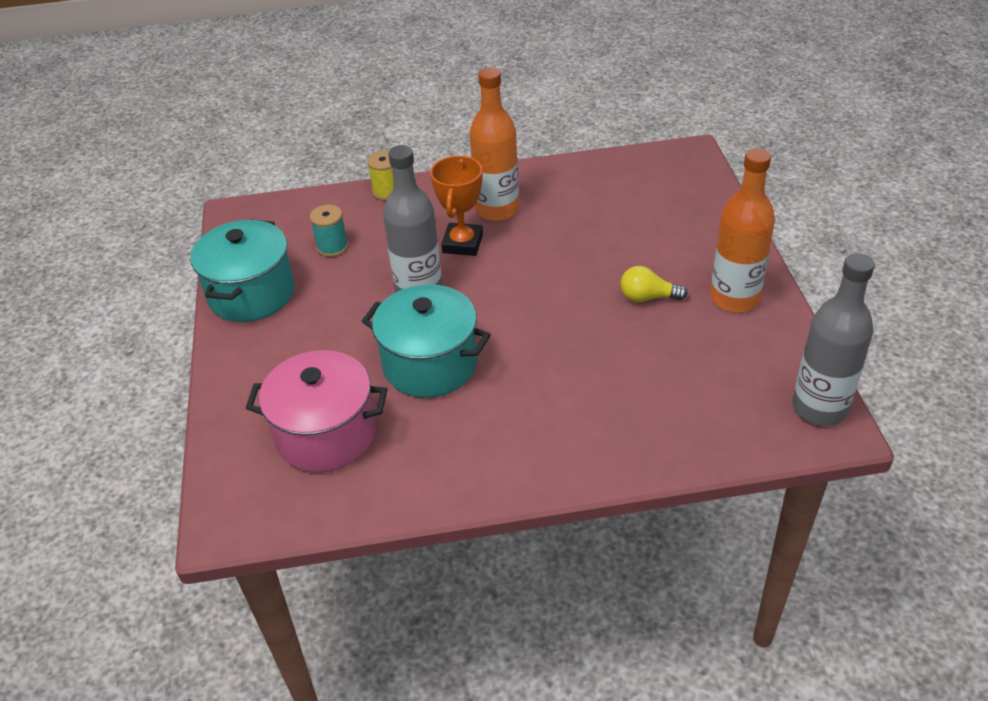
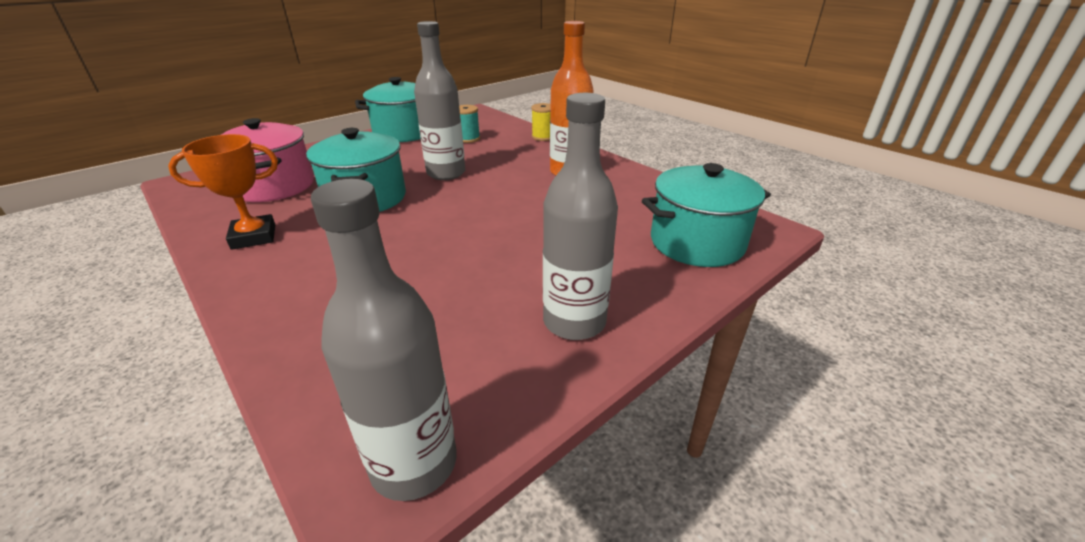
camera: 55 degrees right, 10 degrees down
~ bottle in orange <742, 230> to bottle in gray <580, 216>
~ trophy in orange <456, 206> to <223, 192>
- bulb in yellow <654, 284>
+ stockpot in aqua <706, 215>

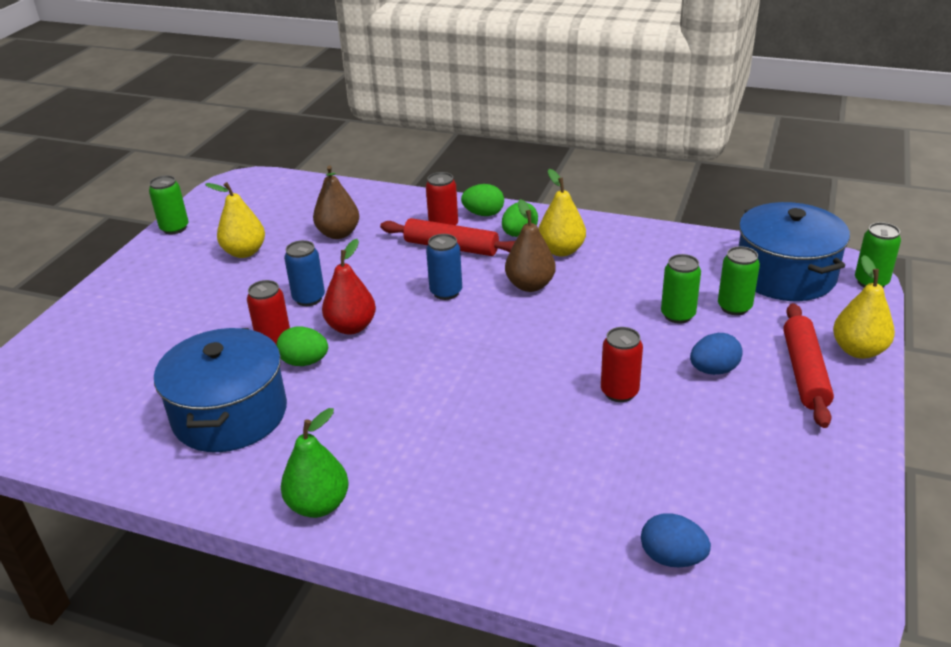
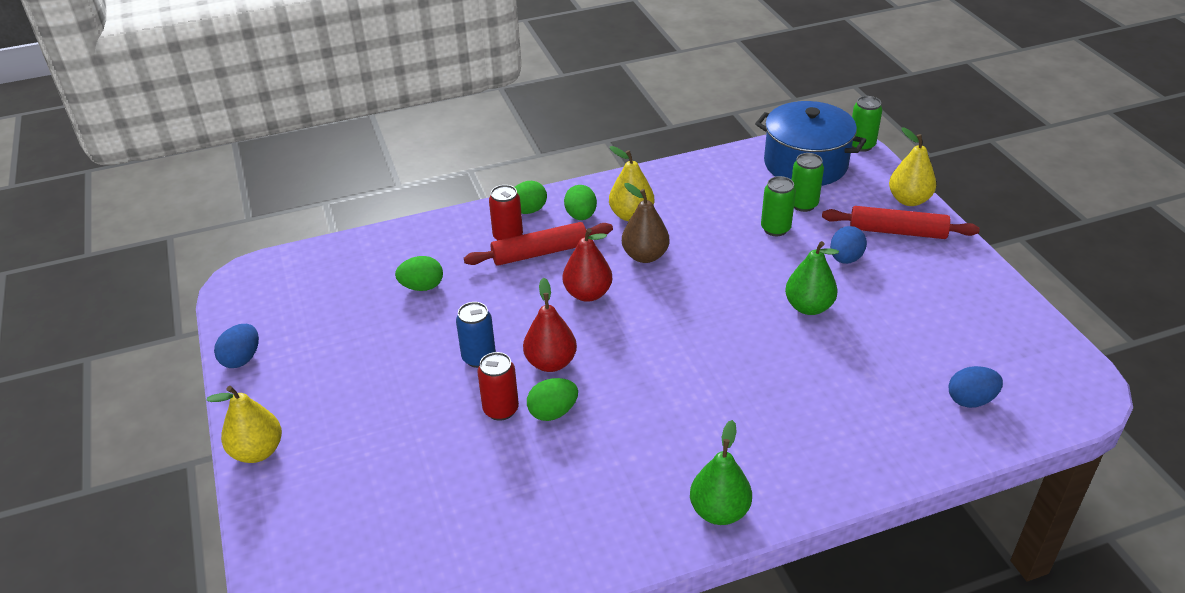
camera: 40 degrees left, 5 degrees up
~ toy pear in russet <336, 202> to toy egg in emerald <419, 273>
~ soda can in emerald <168, 204> to toy egg in royal blue <236, 346>
~ toy pear in yellow <235, 220> to <244, 424>
~ soda can in royal blue <444, 267> to toy pear in crimson <587, 265>
~ rolling pin in crimson <808, 365> = <901, 222> 45 degrees counterclockwise
~ soda can in crimson <622, 364> to toy pear in emerald <812, 278>
- stockpot in royal blue <220, 390>

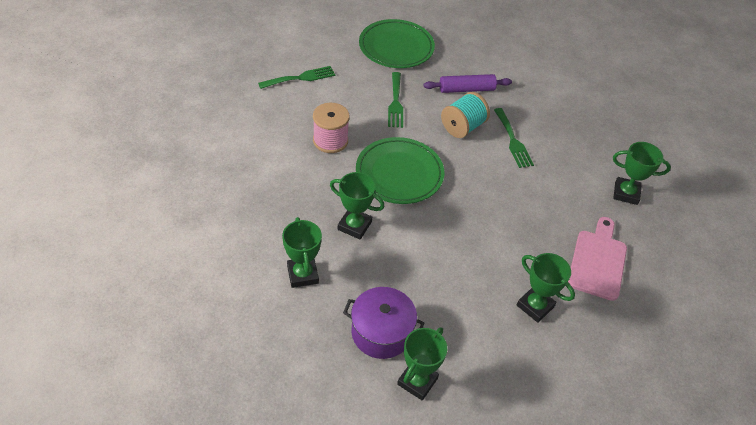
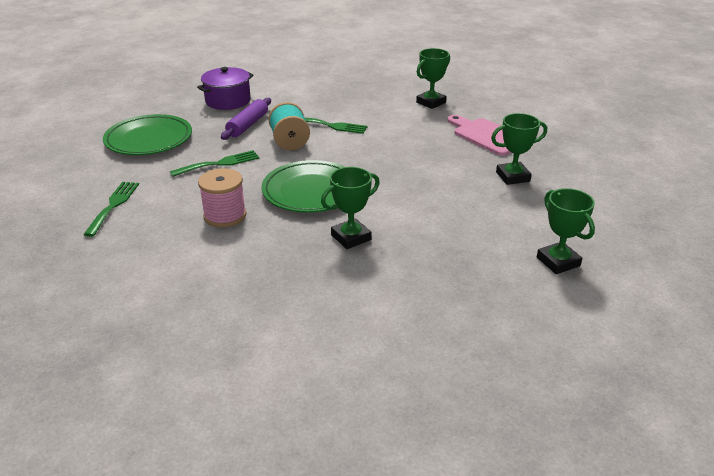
camera: 55 degrees left, 15 degrees down
~ fork in emerald <395, 100> = <214, 163> 60 degrees counterclockwise
- trophy in emerald <302, 252>
~ stockpot in royal purple <383, 323> to <225, 88>

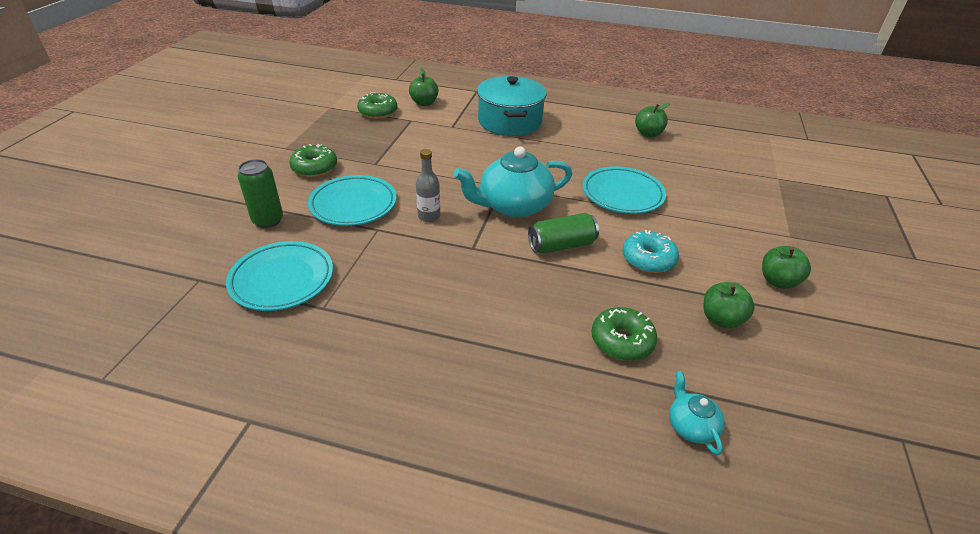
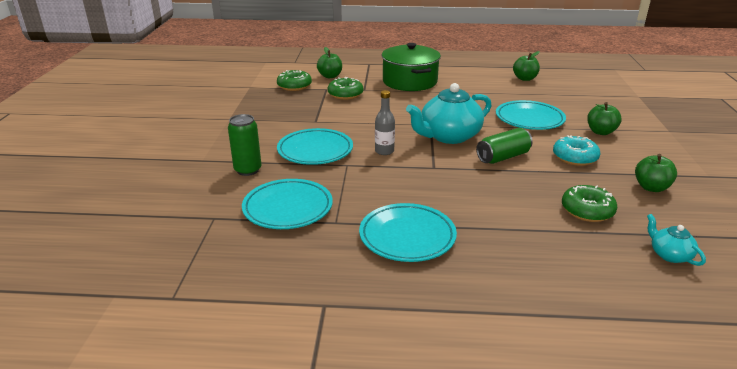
camera: 10 degrees left, 10 degrees down
~ stockpot in aqua <512, 106> to stockpot in emerald <411, 67>
~ doughnut in emerald <313, 160> to <346, 88>
~ apple in emerald <786, 267> to <604, 118>
+ dinner plate in aqua <408, 232>

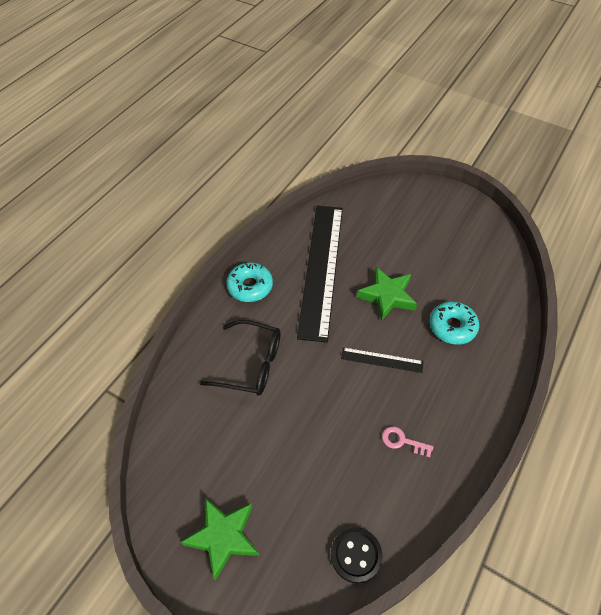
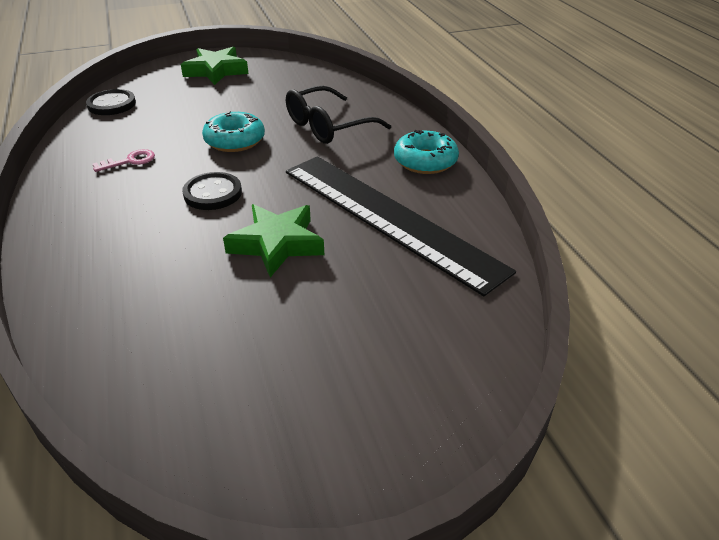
camera: 130 degrees right, 15 degrees down
~ doughnut in aqua <454, 323> to <233, 131>
~ measuring stick in black <382, 360> to shirt button in black <212, 191>

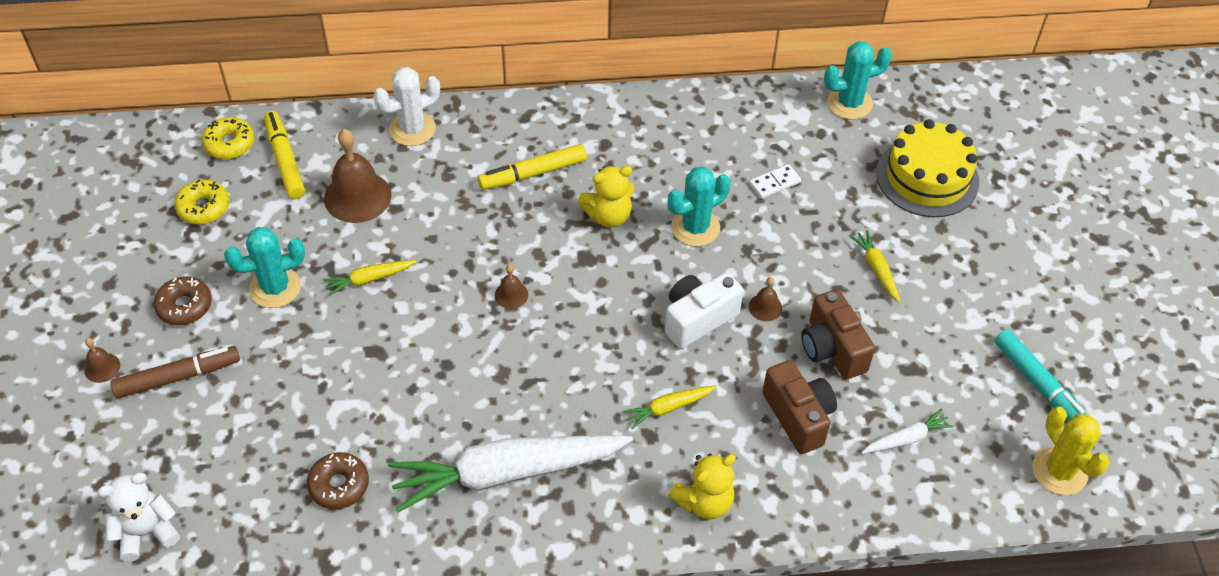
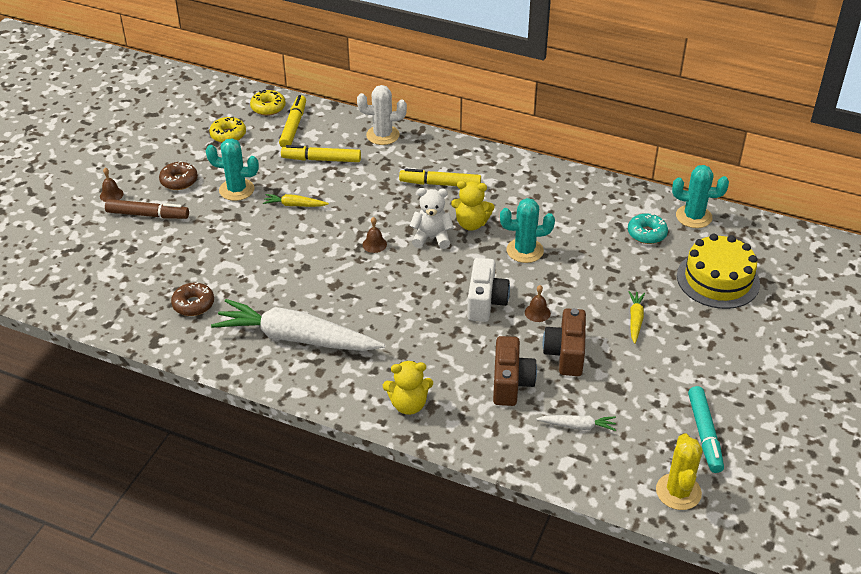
camera: 30 degrees right, 10 degrees down
~ bell in russet <357, 176> to marker in yellow <321, 153>
- domino in white <775, 181>
~ camera in white <704, 310> = <488, 290> 105 degrees clockwise
- root vegetable in yellow <669, 407>
~ teddy bear in white <138, 517> to <432, 218>
+ doughnut in aqua <648, 228>

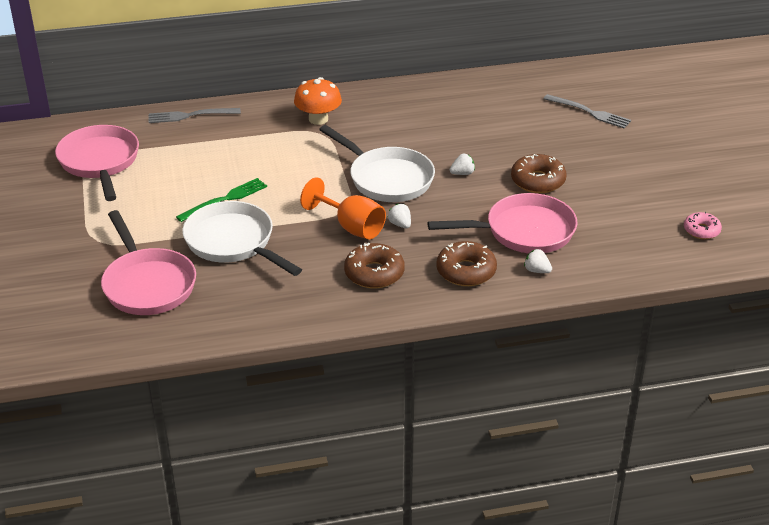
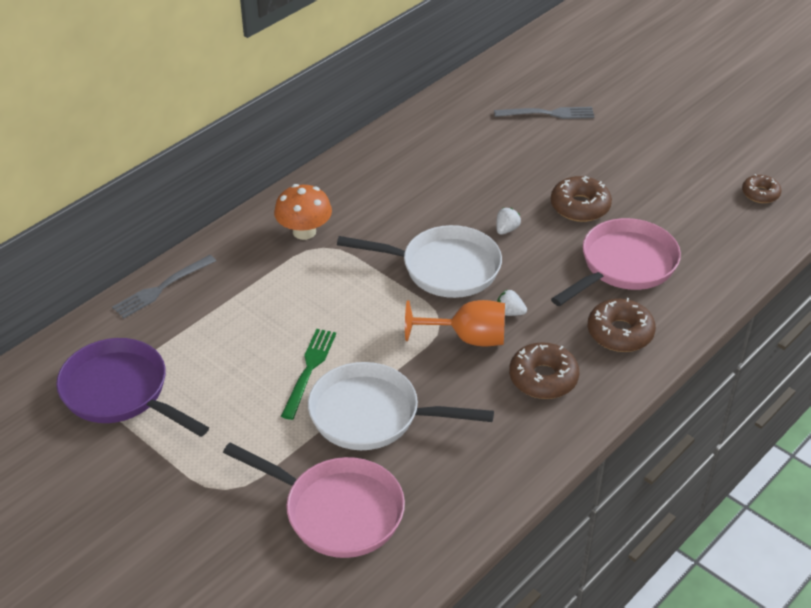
camera: 35 degrees left, 5 degrees up
~ frying pan in rosy <97, 163> to frying pan in royal purple <132, 387>
~ doughnut in rosy <703, 225> to doughnut in russet <761, 188>
- berry in white <538, 261>

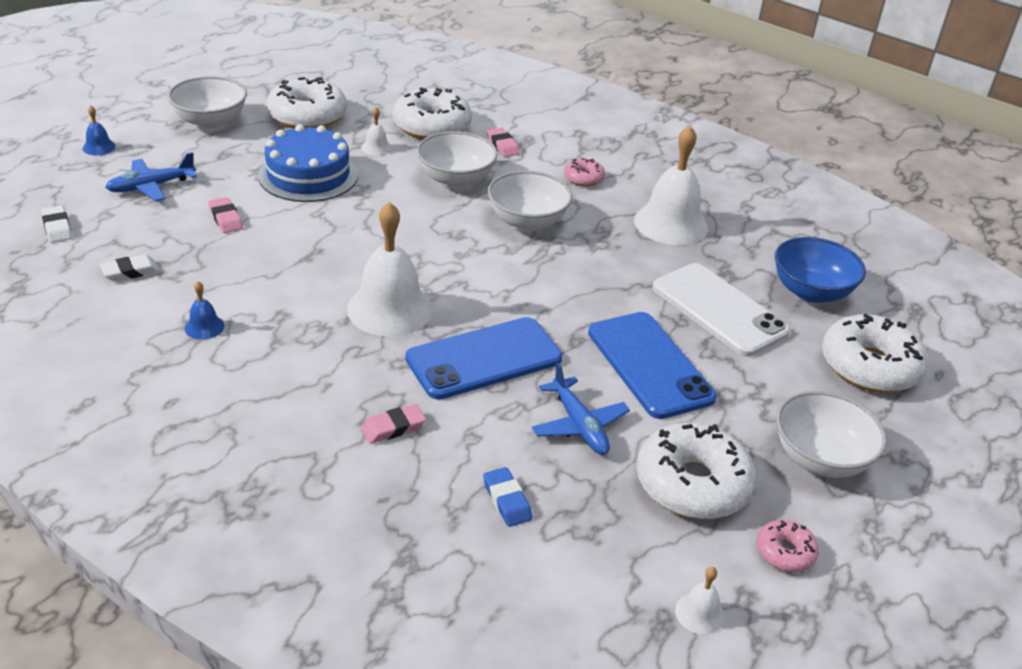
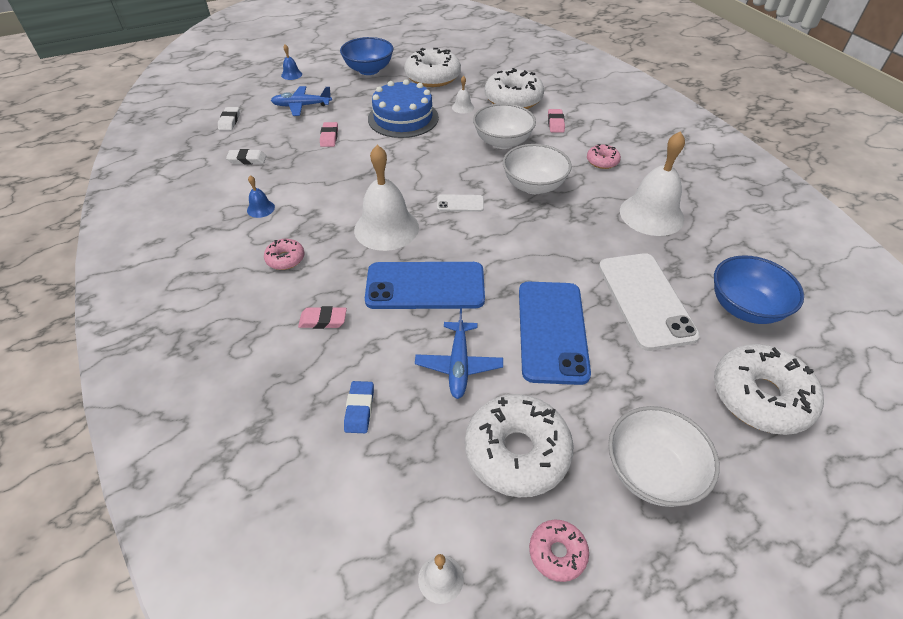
camera: 30 degrees right, 10 degrees up
~ deep dish in white <207, 102> to deep dish in royal blue <367, 56>
+ phone in white <460, 203>
+ doughnut in rosy <284, 254>

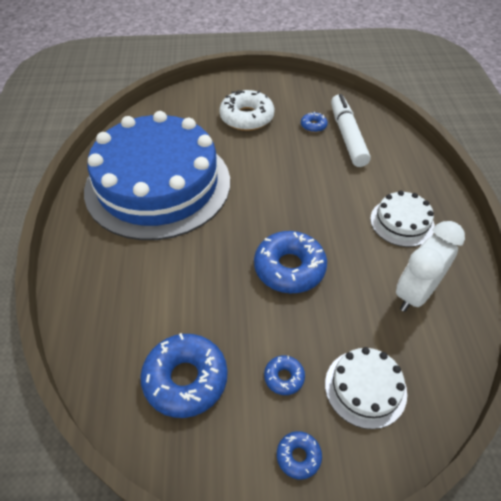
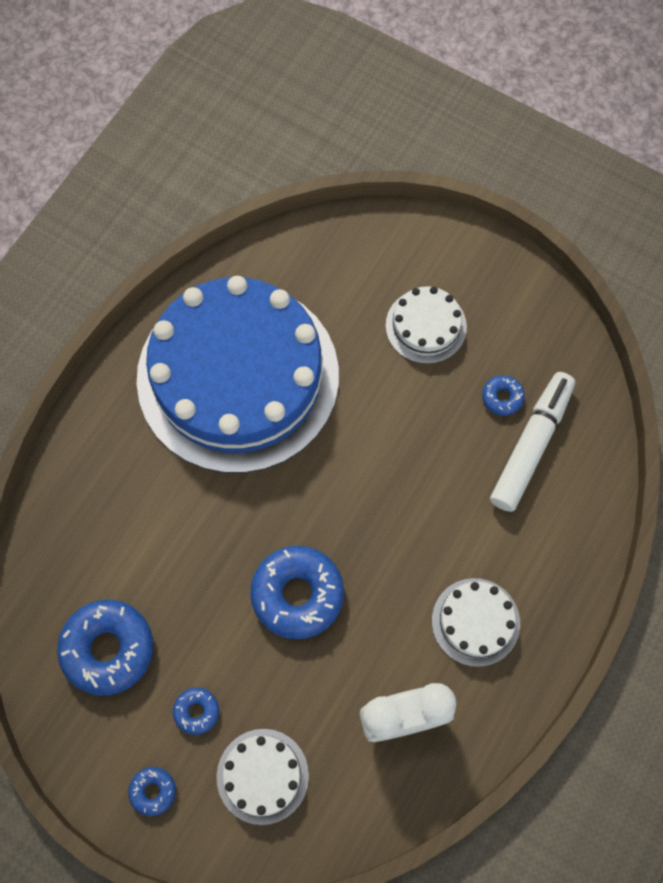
camera: 35 degrees right, 20 degrees up
~ doughnut in white <247, 110> to cake in white <426, 325>

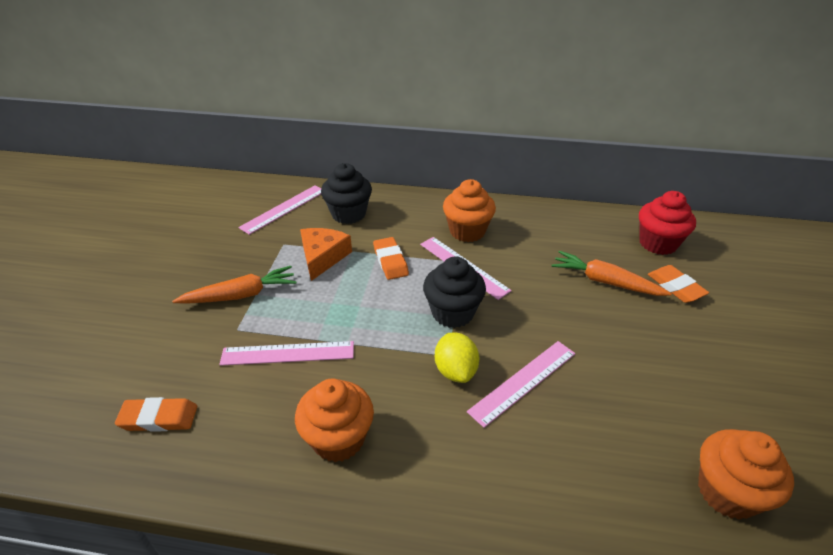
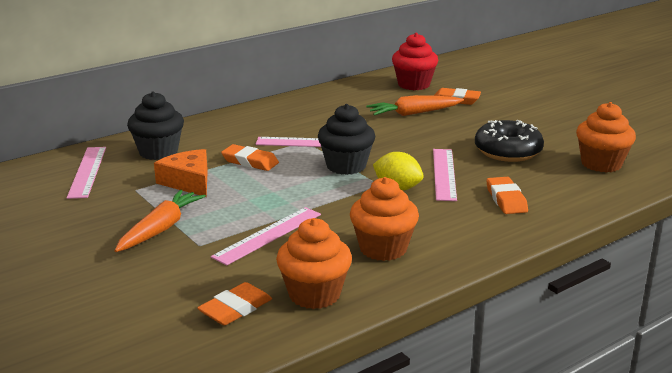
camera: 45 degrees left, 15 degrees down
~ muffin in orange <469, 210> to <314, 263>
+ doughnut in black <509, 141>
+ gum eraser in orange <507, 195>

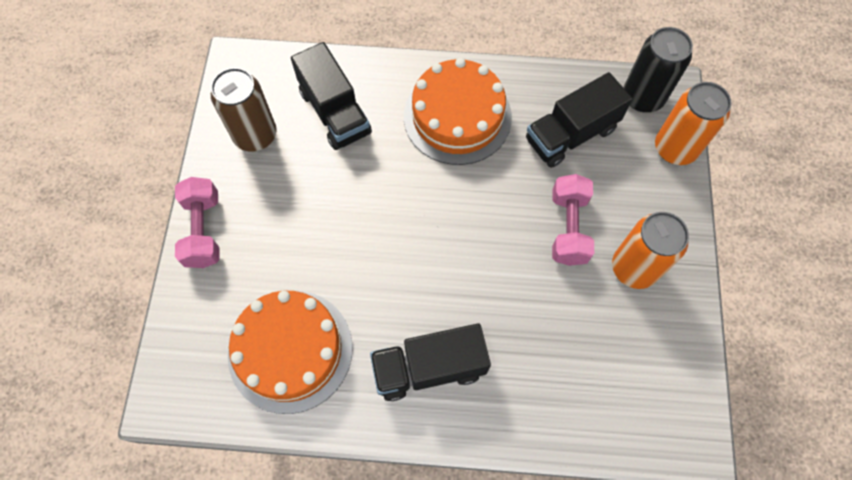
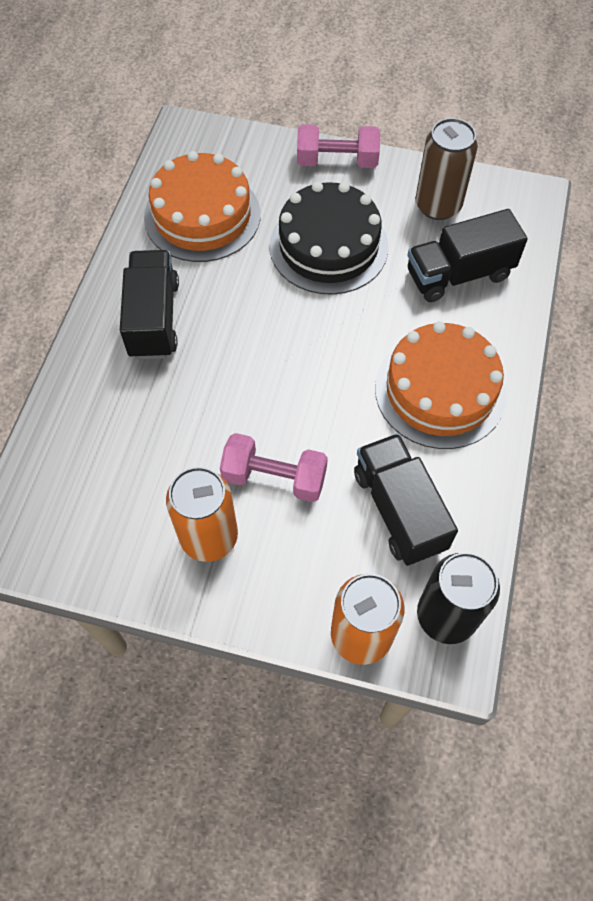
camera: 100 degrees right, 5 degrees down
+ cake in black <329, 238>

